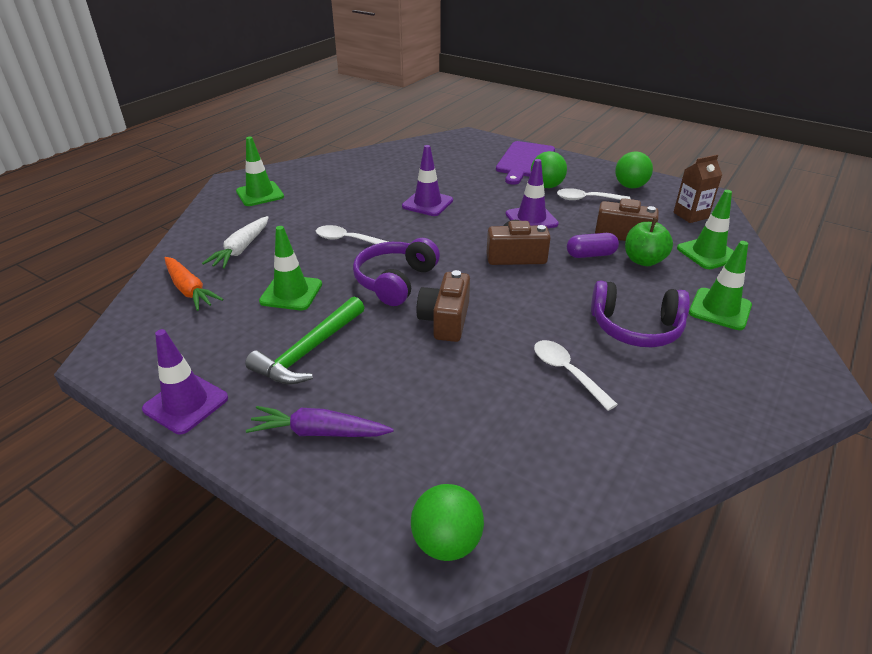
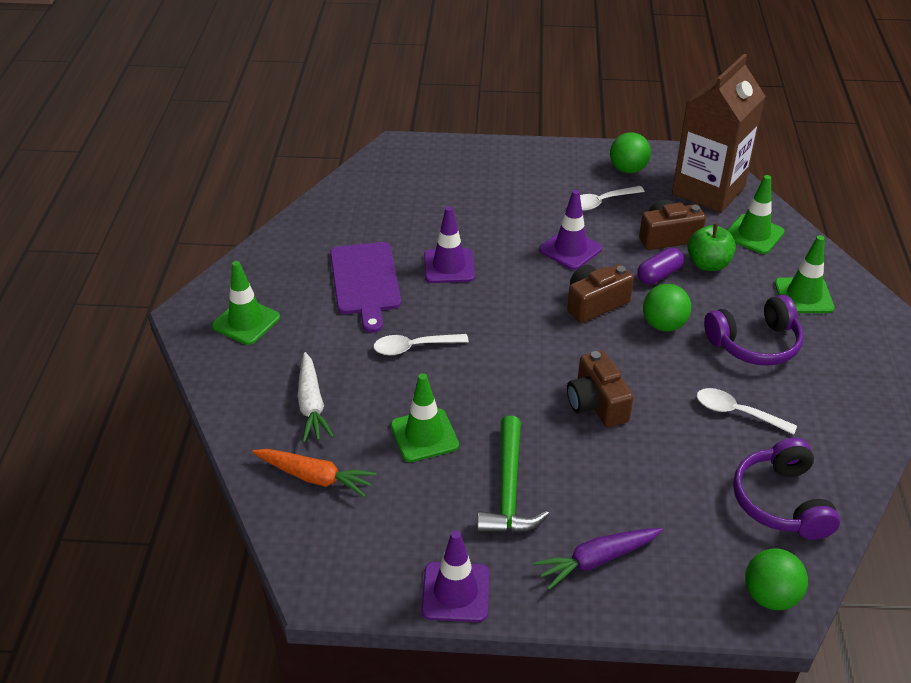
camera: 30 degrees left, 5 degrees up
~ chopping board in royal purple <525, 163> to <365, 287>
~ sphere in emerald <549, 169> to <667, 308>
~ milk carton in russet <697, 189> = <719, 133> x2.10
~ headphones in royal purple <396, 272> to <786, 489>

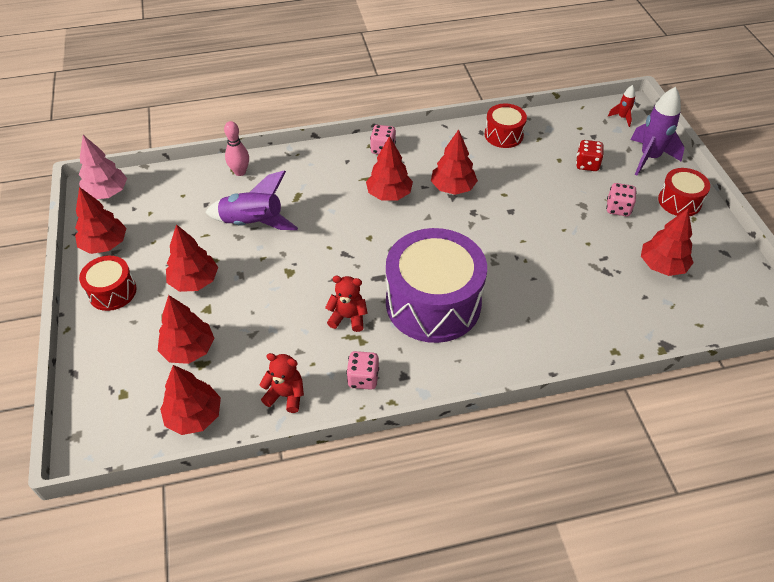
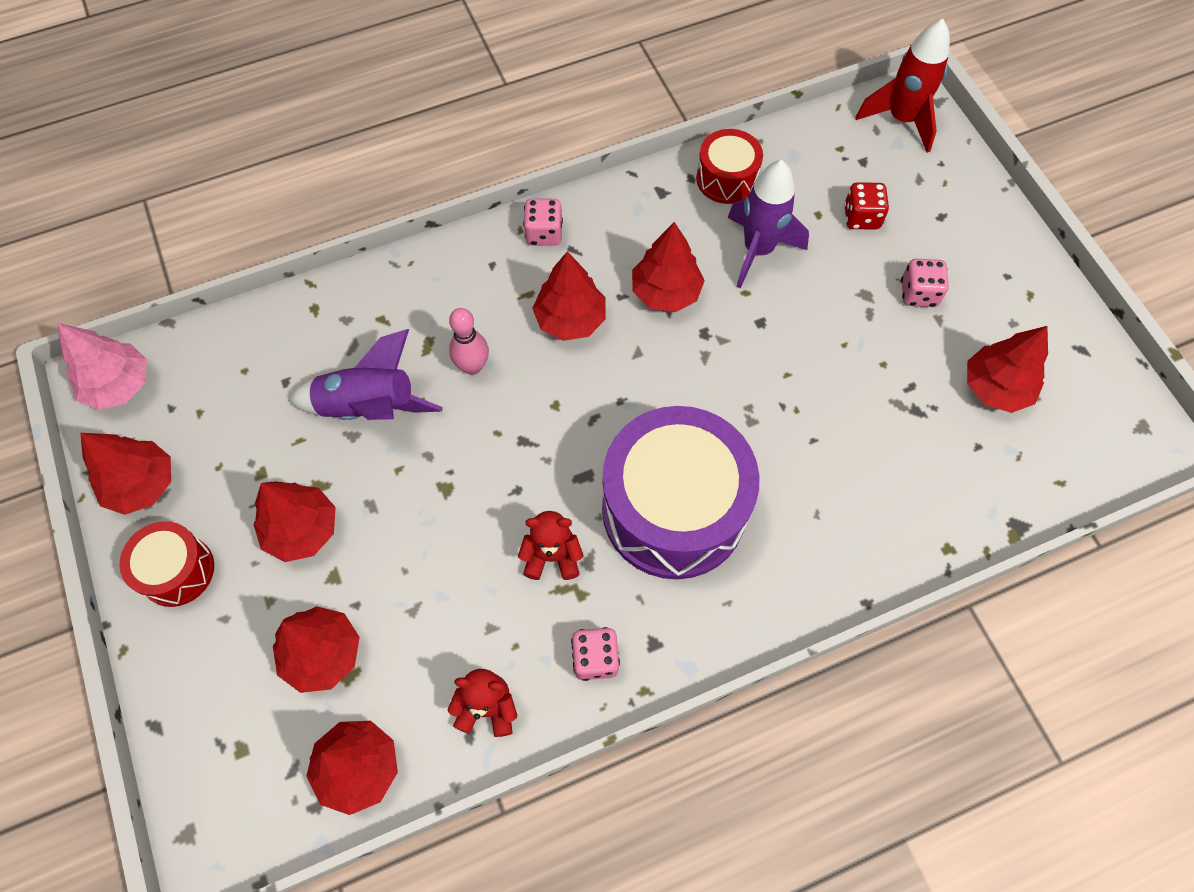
camera: 10 degrees left, 15 degrees up
~ spaceship in crimson <621, 106> = <902, 86> x2.05
~ spaceship in royal purple <657, 131> to <768, 224>
~ tenpin in rosy <236, 148> to <469, 341>
- drum in crimson <684, 192>

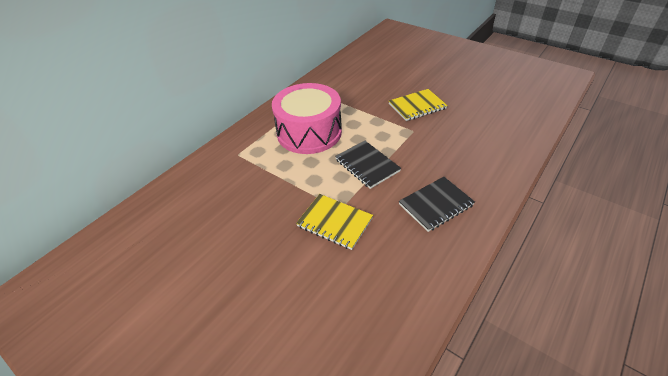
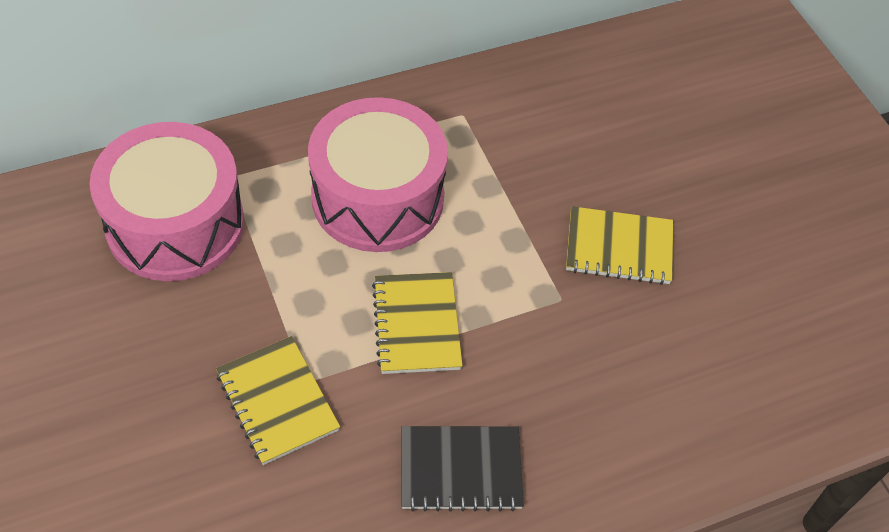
camera: 25 degrees right, 10 degrees up
~ exercise book in black <368, 165> to exercise book in yellow <417, 323>
+ drum in rosy <167, 201>

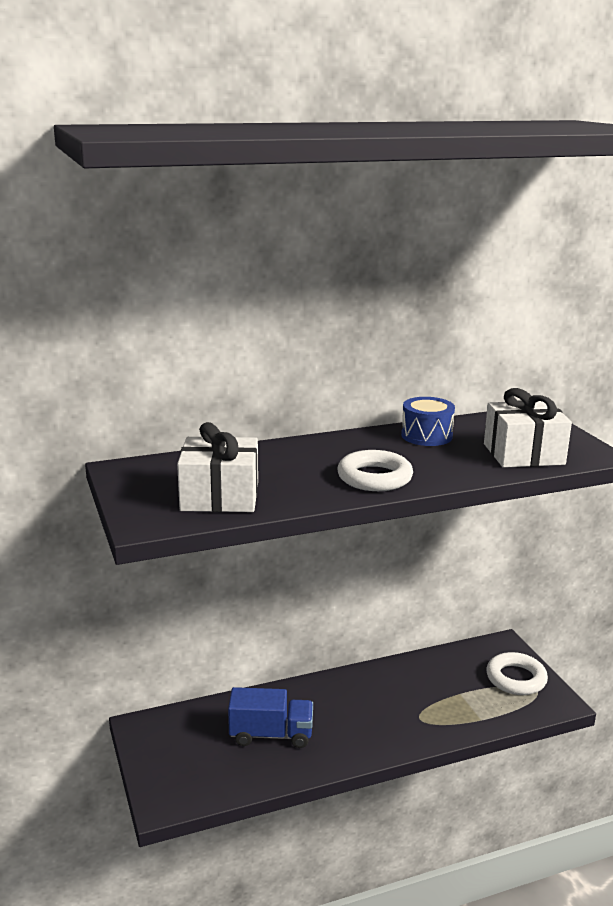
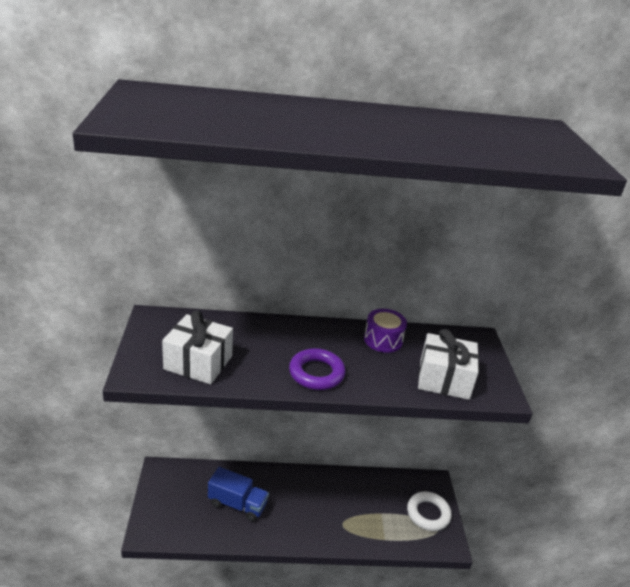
camera: 15 degrees right, 10 degrees up
~ drum in royal blue <428, 421> to drum in royal purple <385, 331>
~ torus in white <375, 470> to torus in royal purple <317, 369>

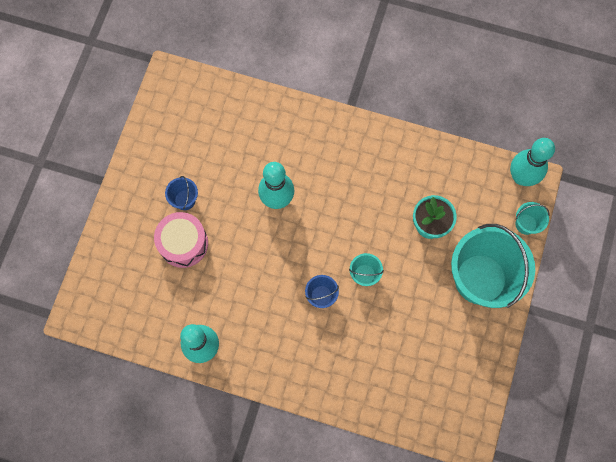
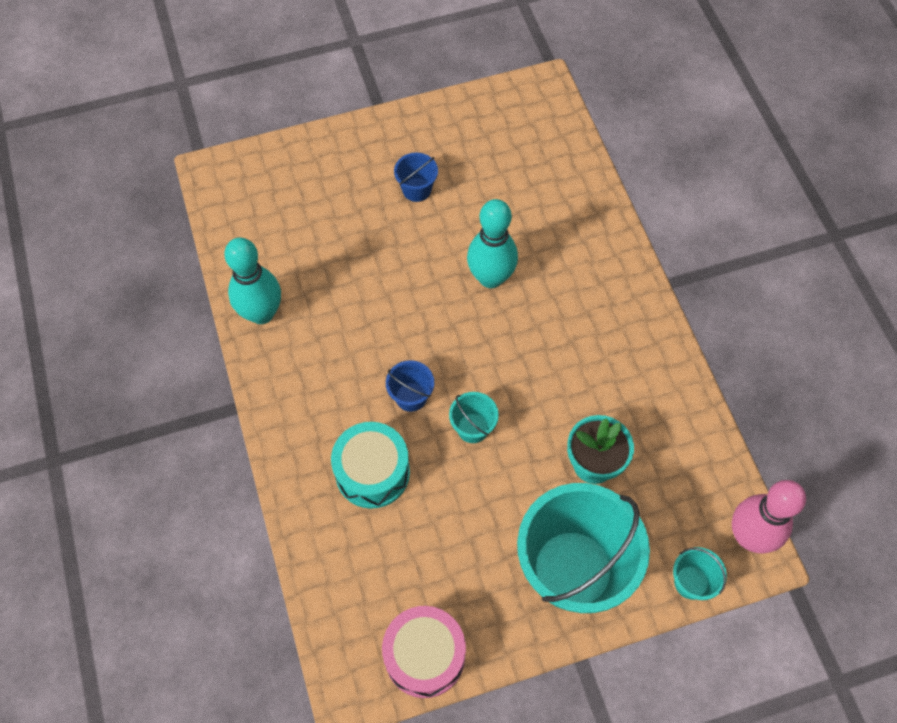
camera: 55 degrees right, 10 degrees down
~ tenpin in aqua <532, 162> to tenpin in rosy <769, 517>
~ drum in rosy <181, 240> to <424, 652>
+ drum in aqua <370, 465>

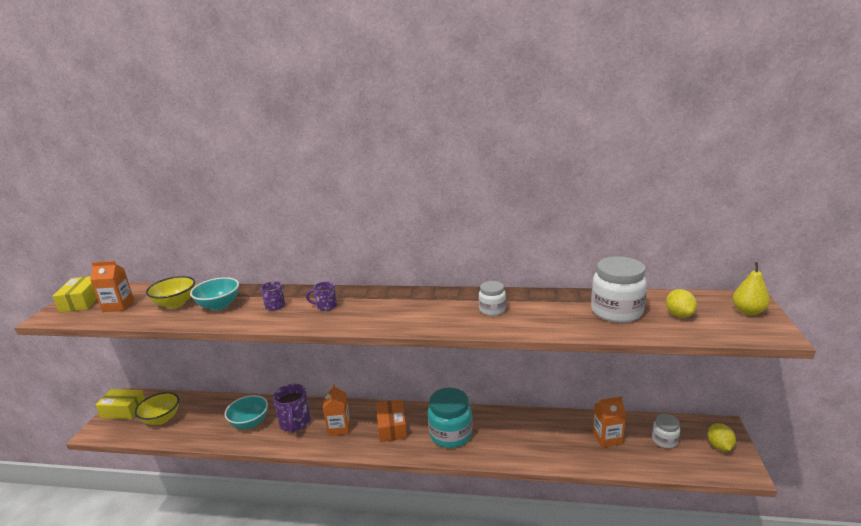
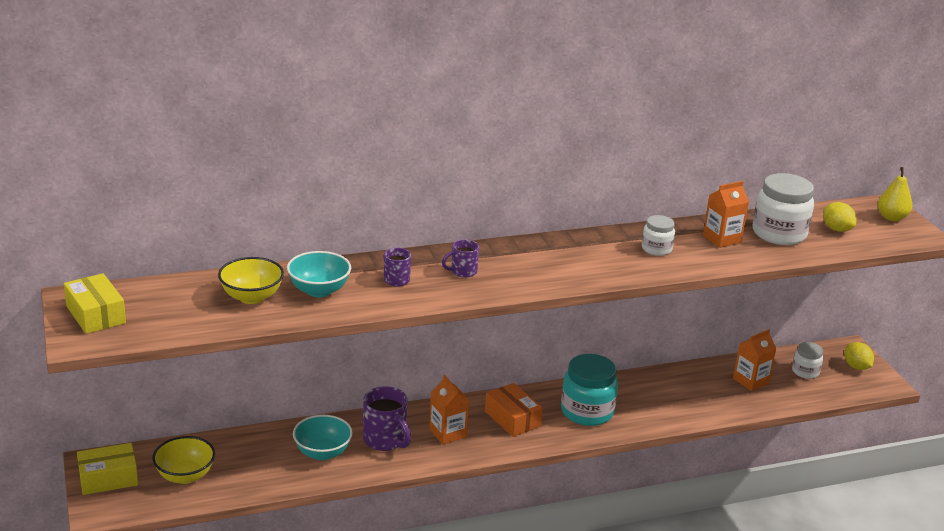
camera: 30 degrees left, 5 degrees up
~ milk carton in orange <112, 286> to <726, 214>

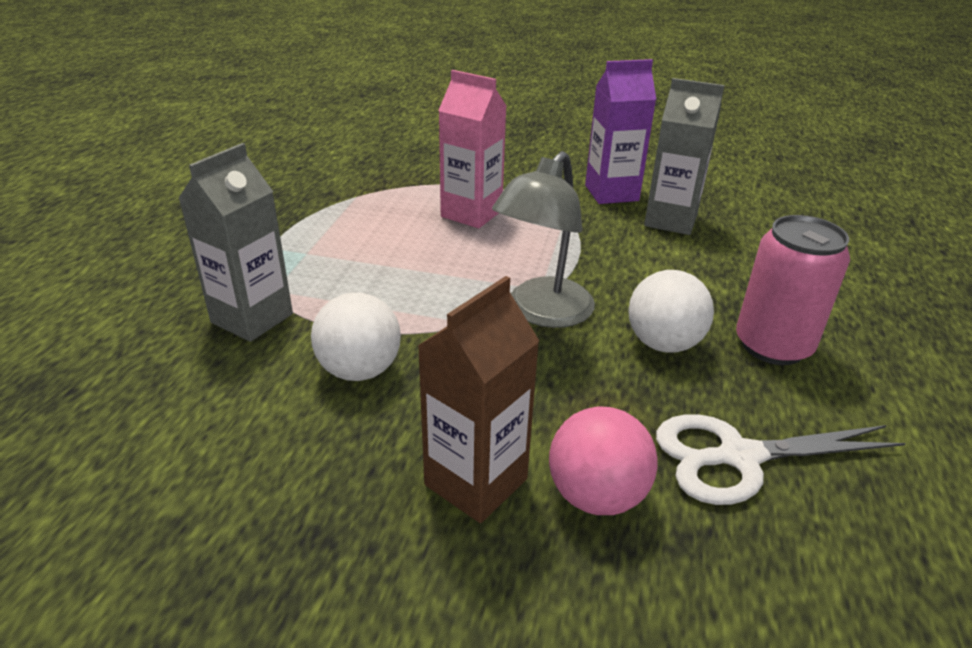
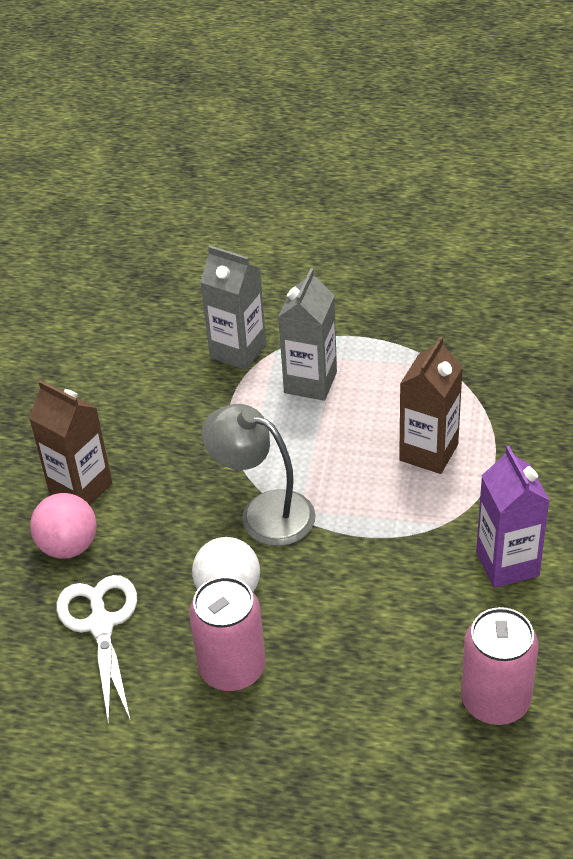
camera: 90 degrees right, 10 degrees up
~ milk carton in rosy <472, 149> to milk carton in russet <431, 405>
~ milk carton in gray <684, 156> to <307, 334>
- sphere in white <356, 337>
+ soda can in rosy <500, 666>

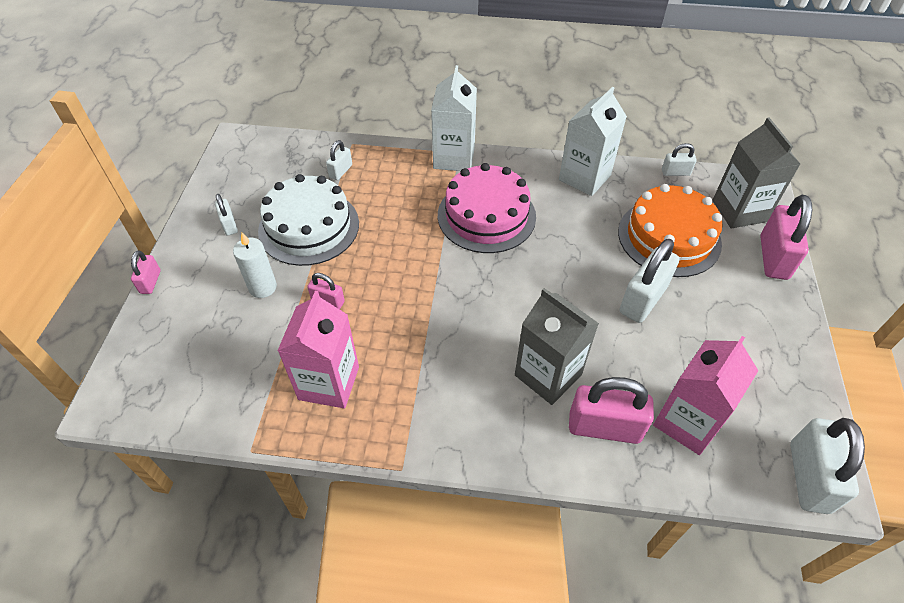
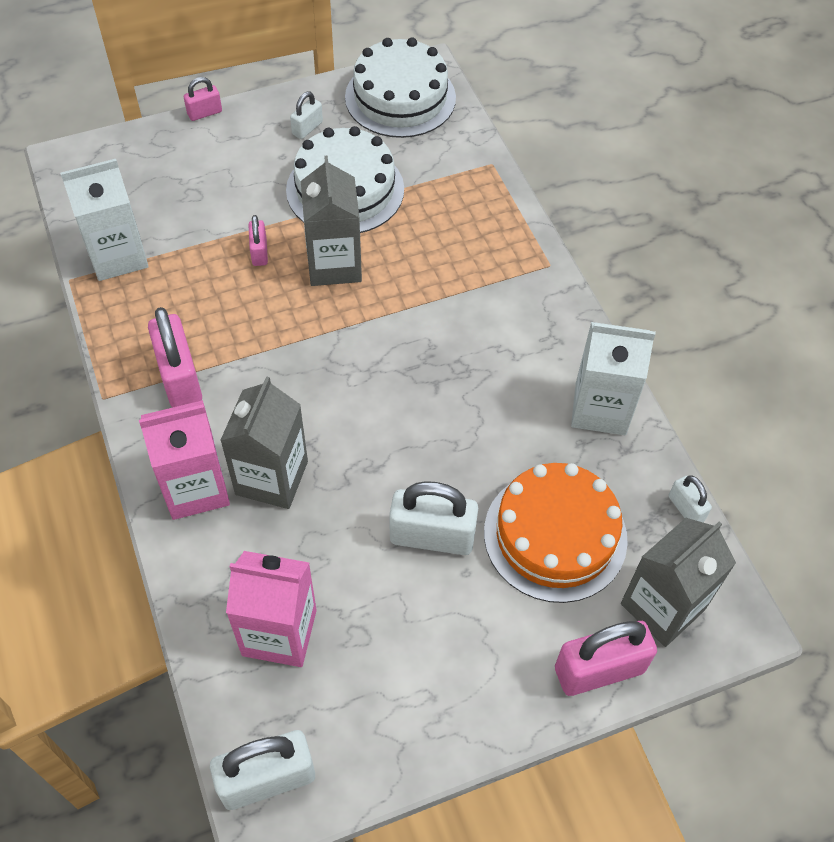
camera: 60 degrees right, 5 degrees up
~ milk carton in white <454, 118> to <104, 220>
- lock in white <339, 160>
- cake in rosy <487, 208>
- pillar candle in white <255, 265>
~ milk carton in rosy <318, 349> to <184, 460>
~ lock in rosy <611, 410> to <175, 357>
+ cake in white <400, 87>
+ milk carton in gray <331, 220>

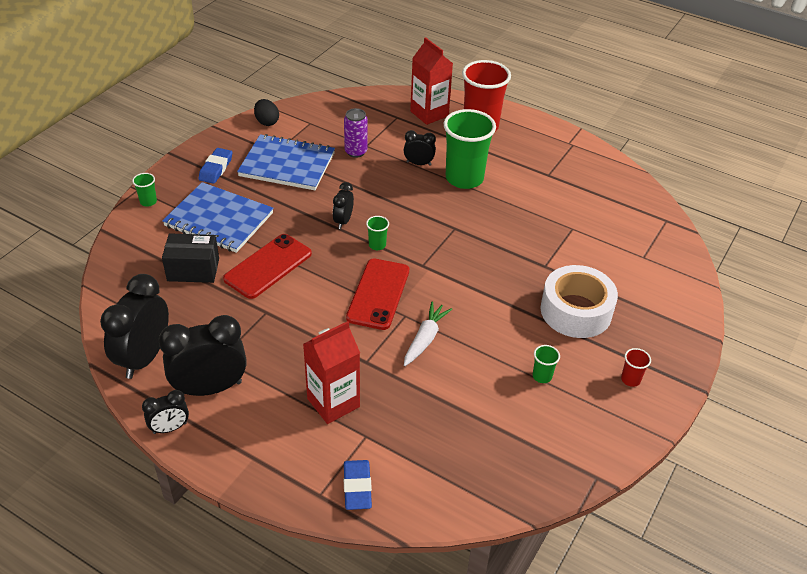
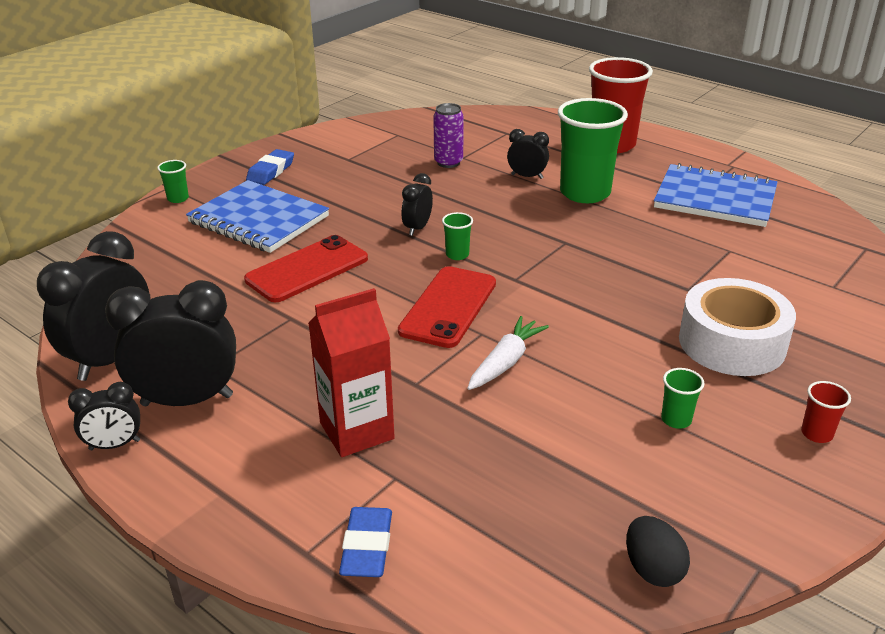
camera: 10 degrees right, 10 degrees down
- milk carton in crimson <431, 81>
~ toy egg in black <266, 112> to <658, 551>
~ exercise book in royal blue <286, 162> to <716, 195>
- parcel in black <190, 258>

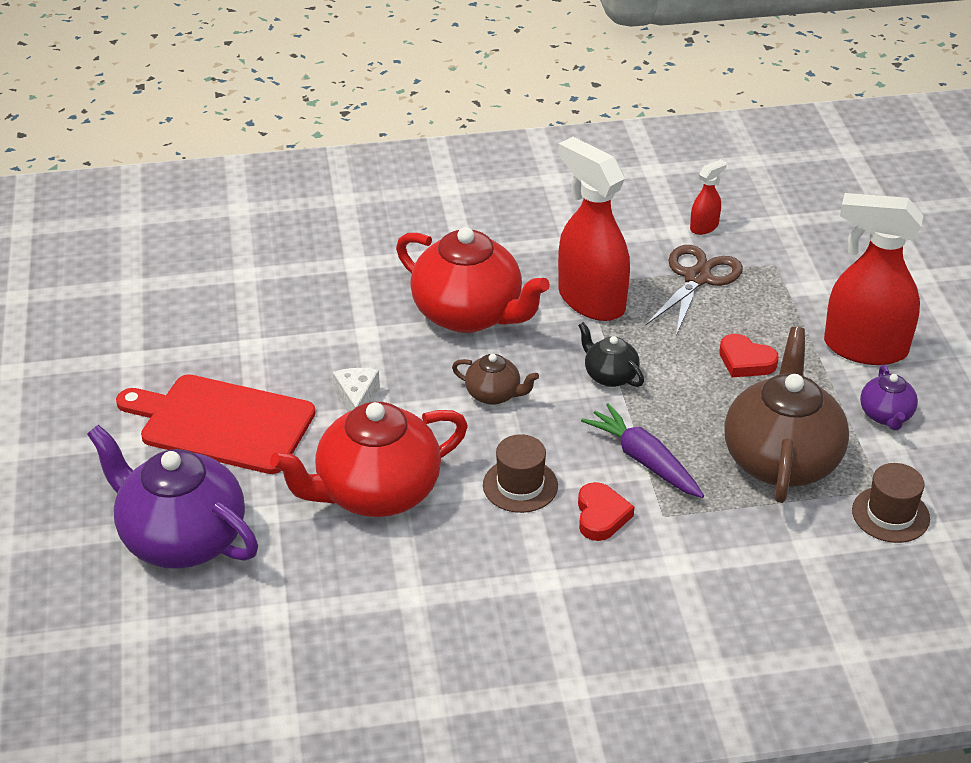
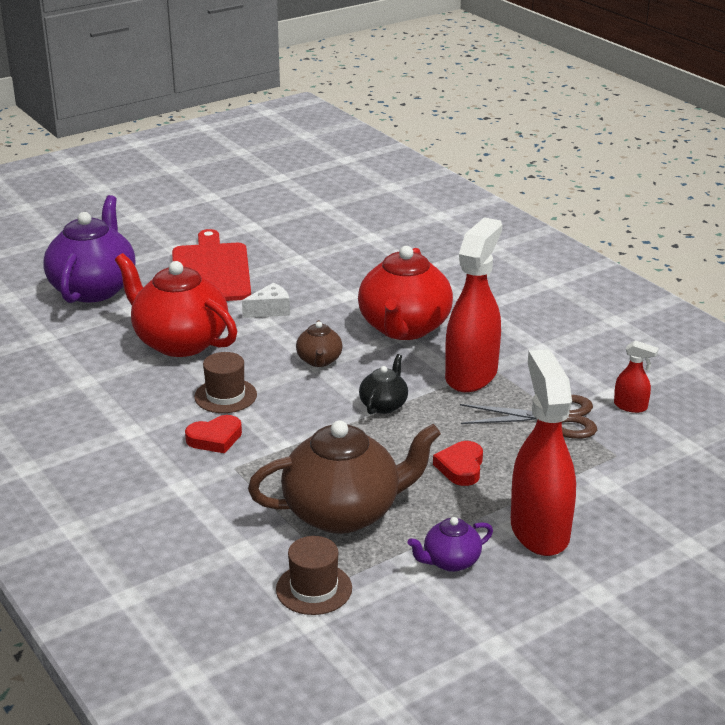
camera: 65 degrees right, 10 degrees down
- root vegetable in royal purple <642, 450>

